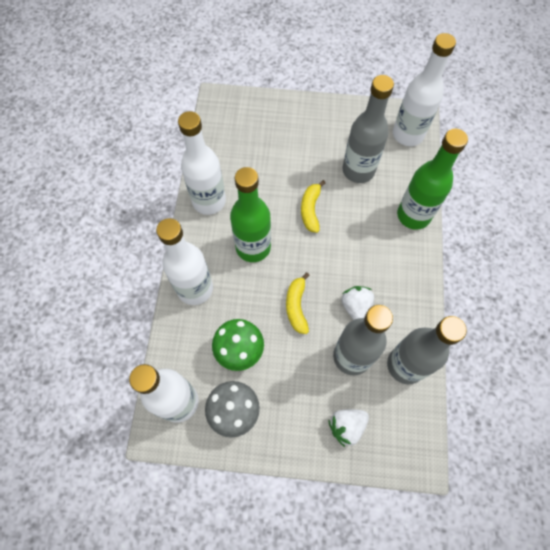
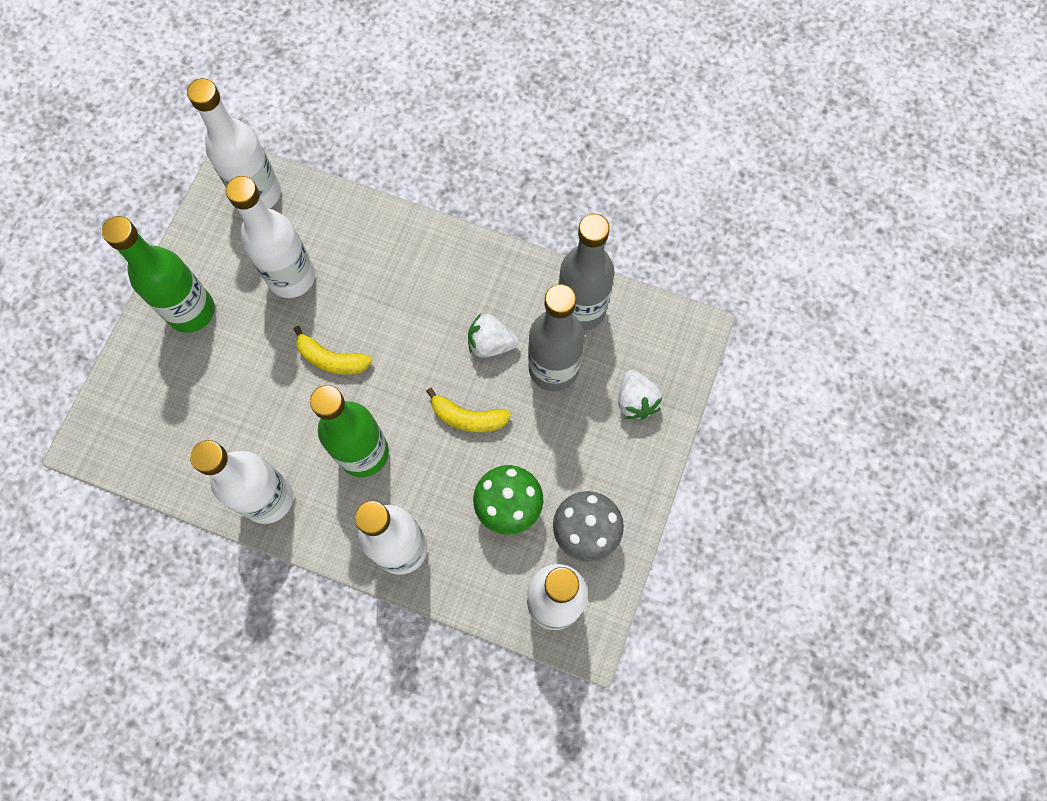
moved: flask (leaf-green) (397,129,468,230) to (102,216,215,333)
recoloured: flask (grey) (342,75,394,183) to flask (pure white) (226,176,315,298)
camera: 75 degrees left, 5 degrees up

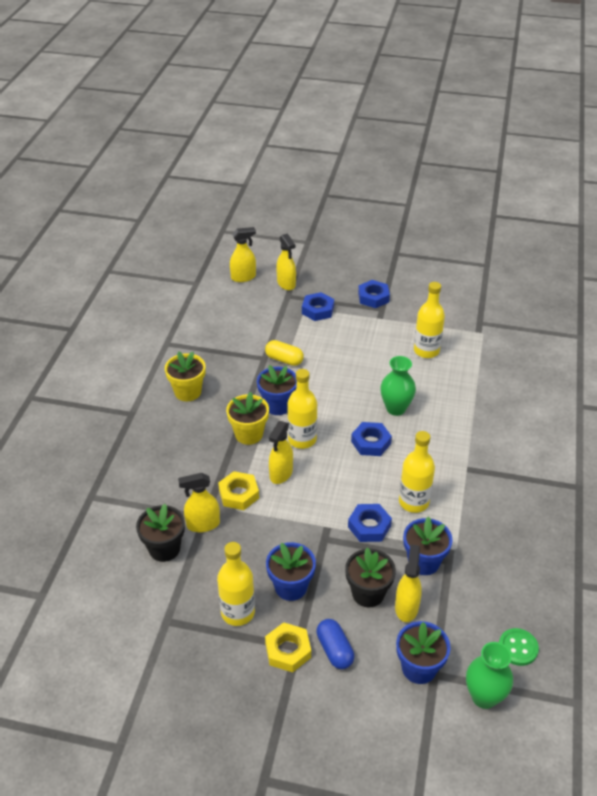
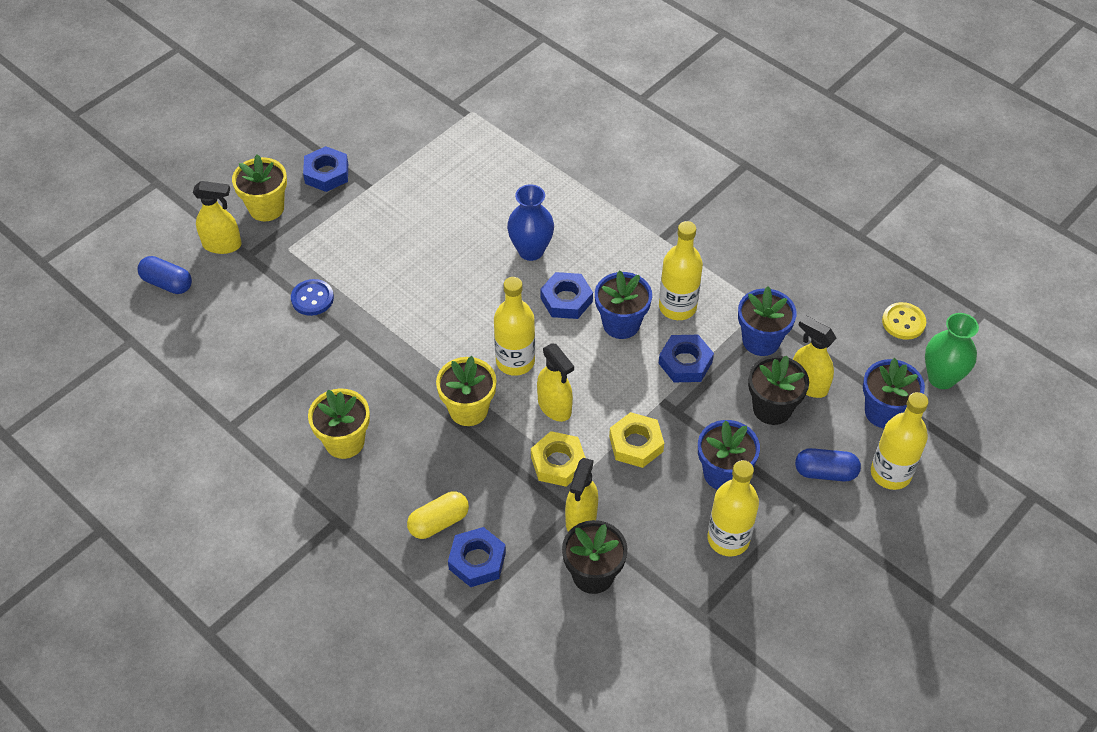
added: plant pot (yellow) (232,154,287,221); button (royal blue) (291,279,334,316)
moved: pill shape (yellow) (265,340,304,366) to (407,491,469,539); nut (royal blue) (302,292,334,321) to (448,527,506,587); plant pot (royal blue) (257,365,297,415) to (595,270,652,339); nut (yellow) (265,622,311,672) to (609,412,664,468); flask (yellow) (414,282,445,358) to (871,392,929,490)
replaced: spray bottle (yellow) (230,227,256,282) to pill shape (royal blue) (137,256,192,294)
recoloured: tall vase (leaf-green) (380,356,416,416) to tall vase (royal blue) (507,184,554,261); button (leaf-green) (499,628,539,666) to button (yellow) (882,302,926,340)
camera: 60 degrees left, 10 degrees up

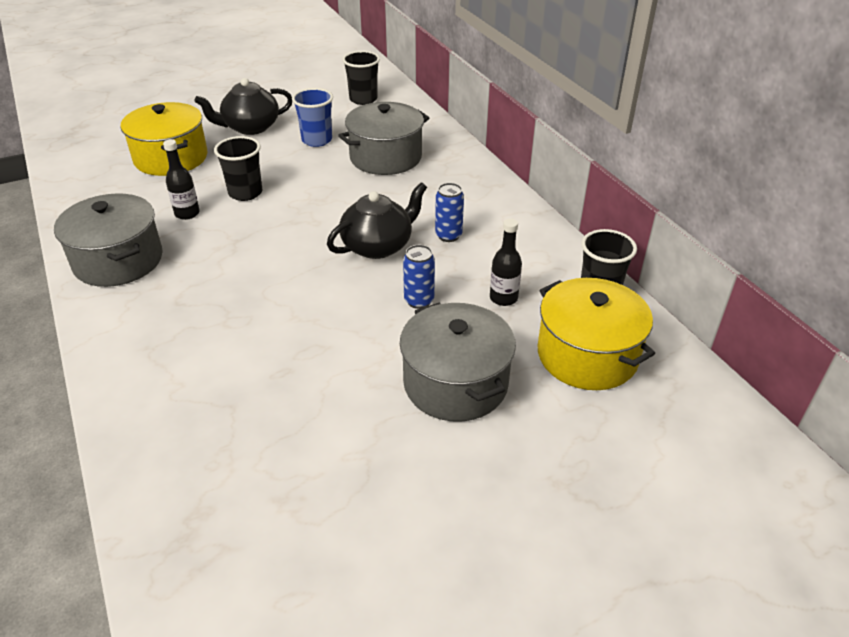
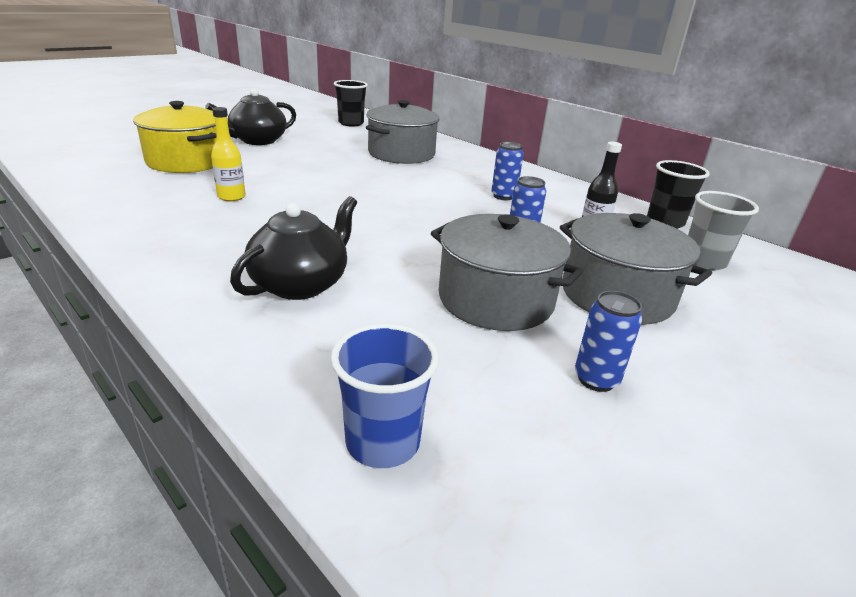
removed: beaker (ebony) (214,136,262,201)
added: tin (royal blue) (575,291,642,392)
moved: teapot (ebony) (327,182,427,259) to (230,196,357,300); beaker (royal blue) (292,88,333,147) to (331,323,439,468); stockpot (grey) (54,193,163,287) to (431,214,584,331)
replaced: stockpot (yellow) (538,278,655,390) to beaker (grey) (688,191,759,271)
recoloured: flask (ebony) (163,139,200,220) to flask (yellow) (211,107,245,201)
camera: 20 degrees left, 10 degrees down

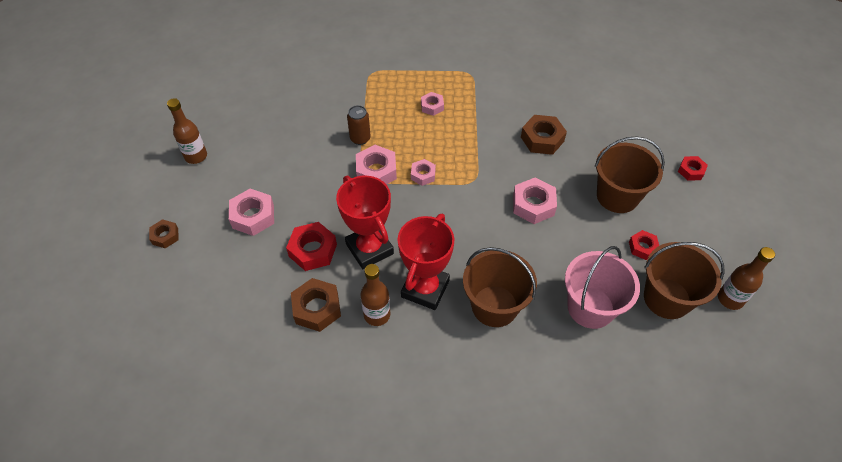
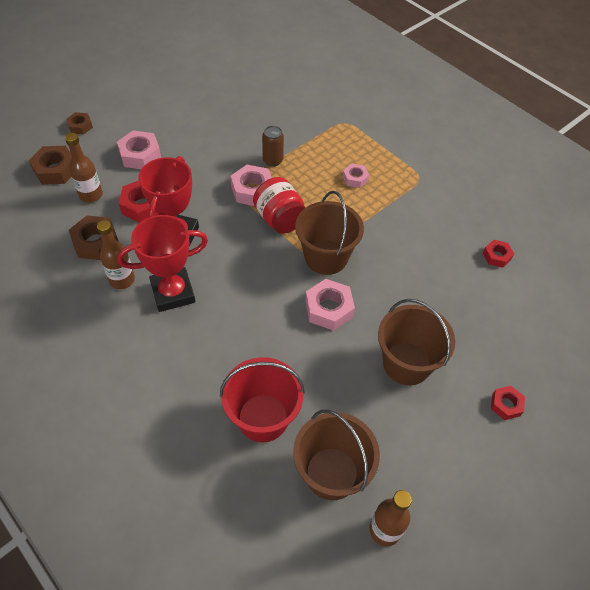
moved: nut (dark brown) (521,115,567,155) to (29,146,72,185); flask (dark brown) (167,98,207,164) to (65,133,103,203); sand bucket (dark brown) (463,247,537,327) to (295,191,364,275); nut (crimson) (629,230,659,260) to (483,240,514,268)
replaced: nut (rosy) (411,159,436,186) to preserve jar (crimson) (253,177,306,234)
recoloured: sand bucket (rosy) (565,246,640,329) to sand bucket (crimson) (220,357,305,442)
camera: 45 degrees right, 0 degrees up

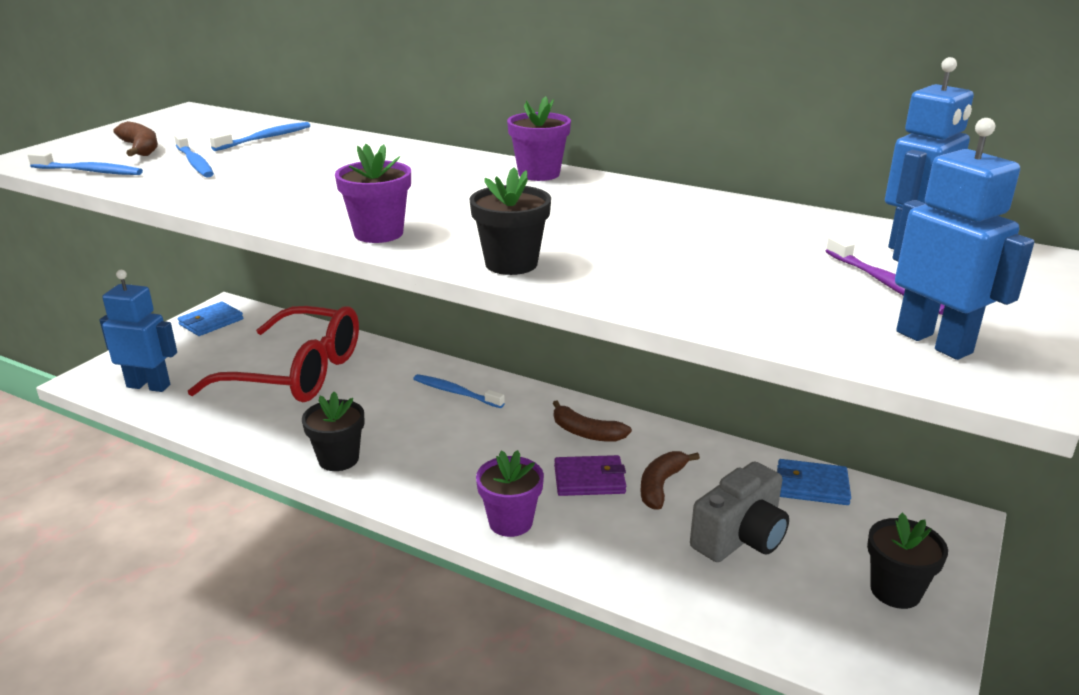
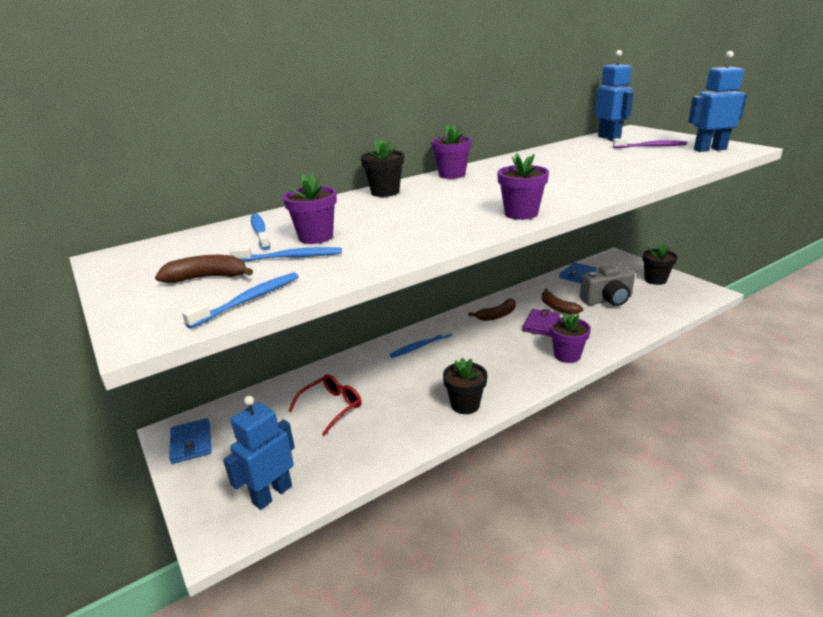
added: plant pot (royal purple) (283,174,337,244)
moved: plant pot (ebony) (470,167,551,275) to (361,139,404,197)
turned: photo camera (grey) (690,461,789,562) = (580,265,635,306) 90 degrees clockwise
resized: glasses (crimson) (188,306,359,402) = (288,374,362,436) x0.50
camera: 60 degrees left, 0 degrees up

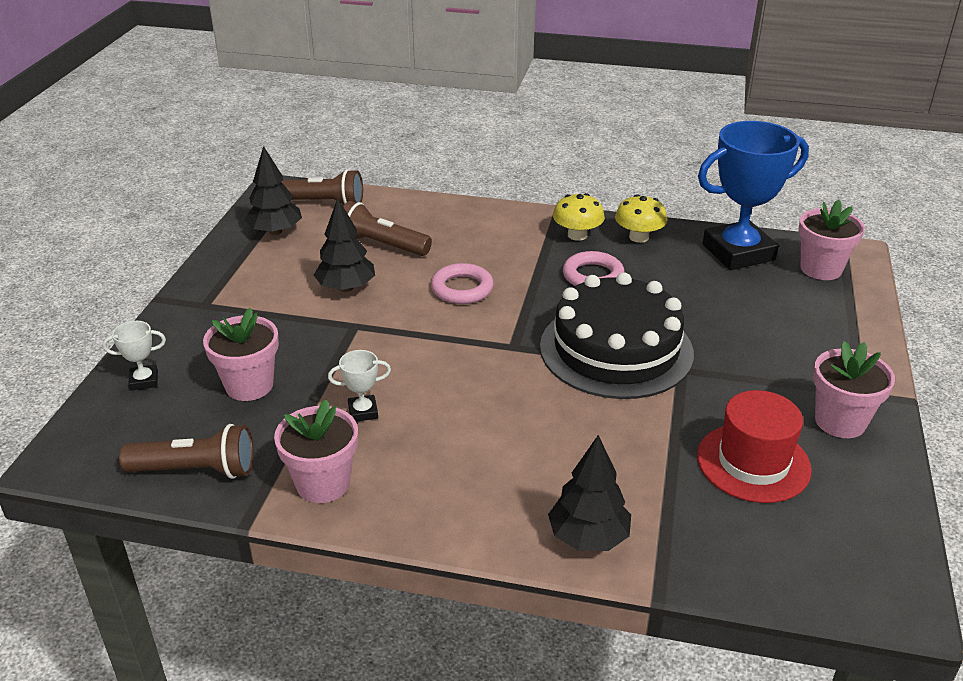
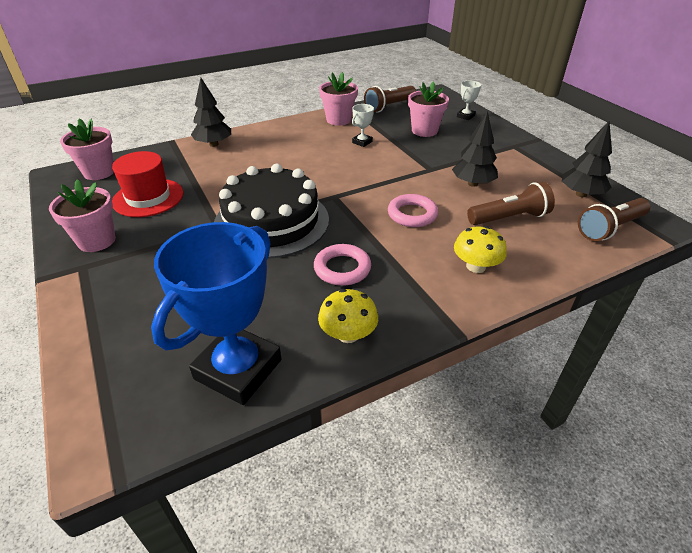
moved: plant pot (rosy) (799,200,865,280) to (60,118,114,180); mushroom (yellow) (553,193,605,241) to (454,226,507,273)
camera: 140 degrees right, 5 degrees up

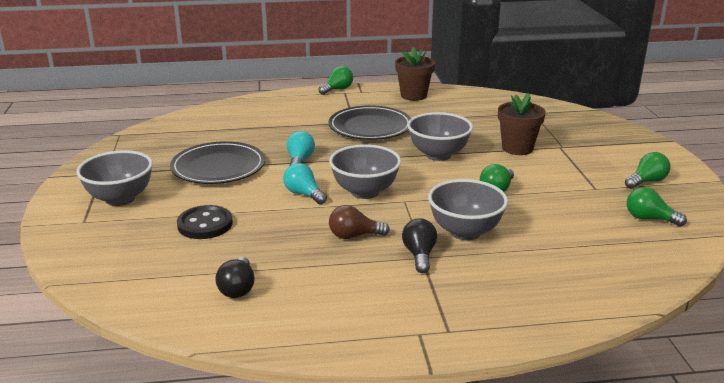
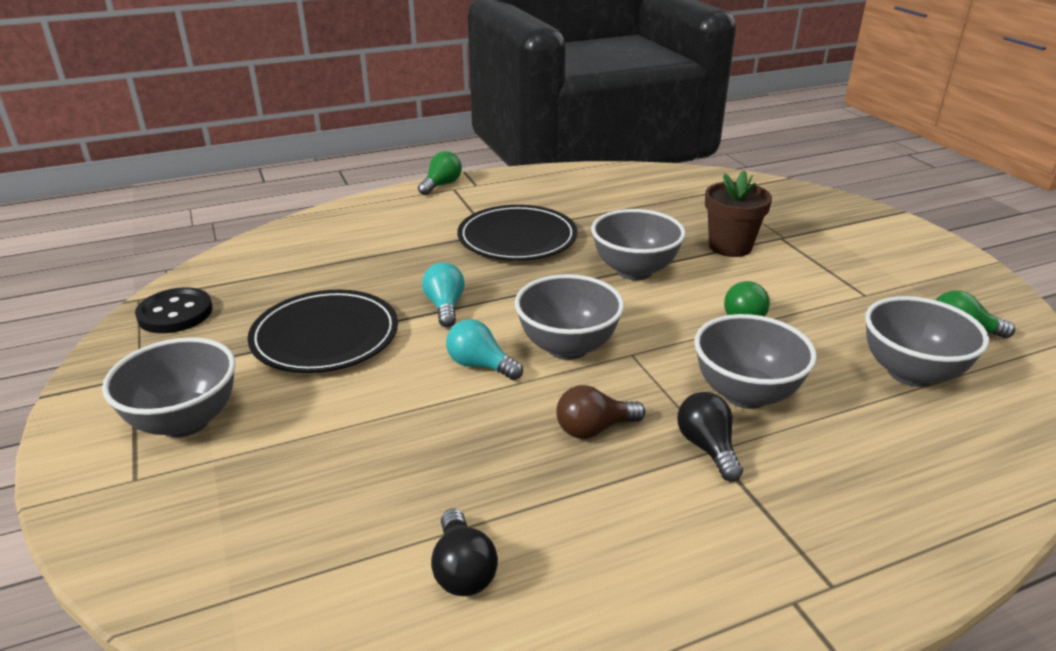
removed: plant pot (dark brown) (395,47,435,101); bulb (leaf-green) (625,152,671,189)
added: deep dish (grey) (865,296,990,387)
moved: button (ebony) (177,205,233,239) to (135,287,213,333)
camera: 15 degrees left, 5 degrees up

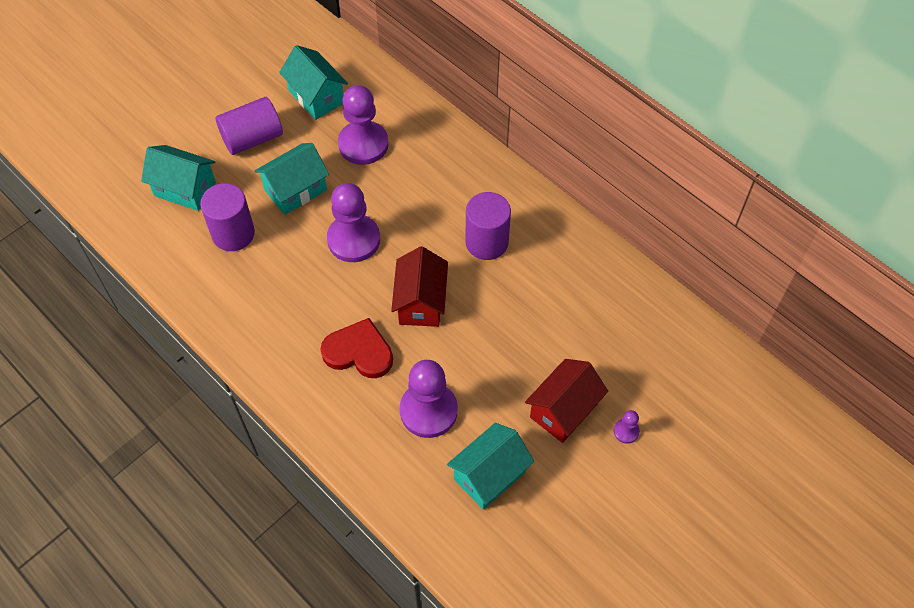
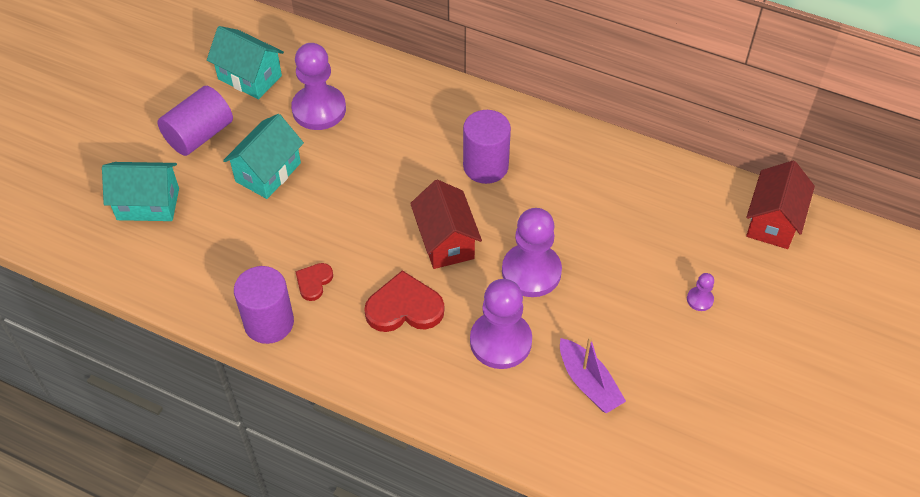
added: heart (crimson) (295,263,333,301)
moved: cylinder shape (royal purple) (200,183,255,251) to (234,266,294,344); game pawn (royal purple) (327,183,380,262) to (502,208,562,297); house (crimson) (525,359,608,443) to (746,161,815,249)
replaced: house (turquoise) (447,423,534,510) to toy boat (royal purple) (560,337,626,414)
camera: 20 degrees left, 5 degrees down

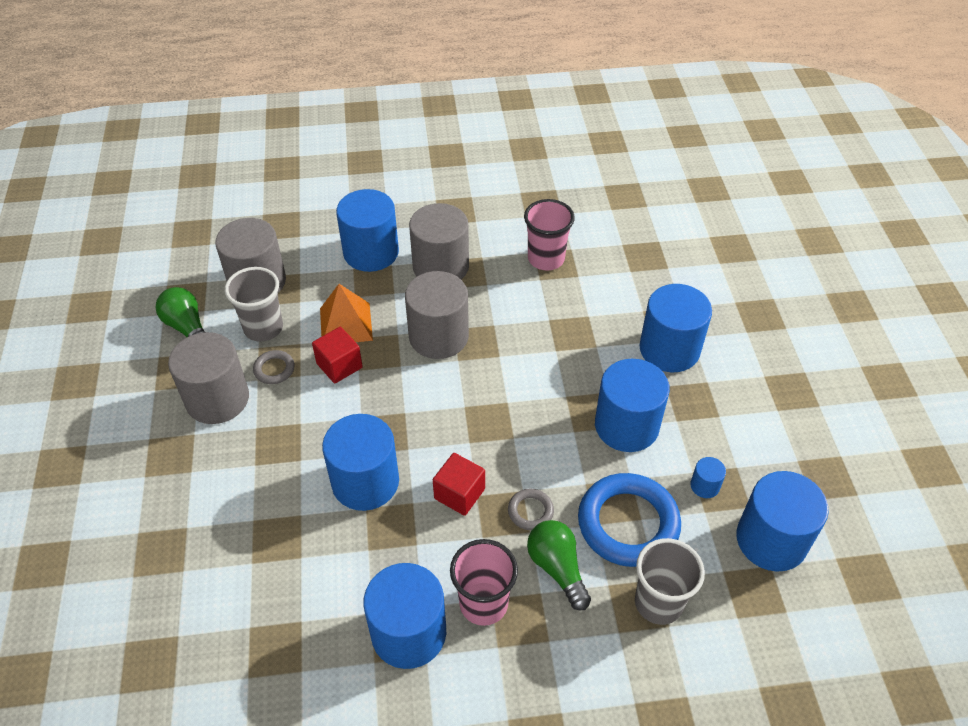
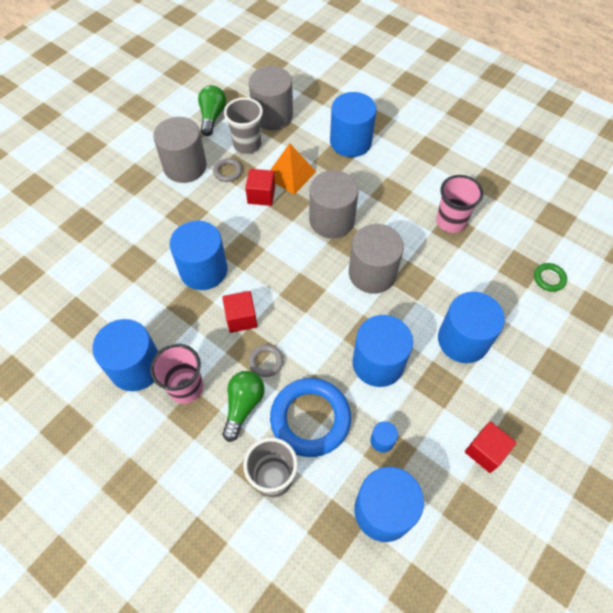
added: solid cube (crimson) (465,422,517,473); hoop (leaf-green) (534,263,567,292)
moved: cylinder shape (grey) (409,203,469,280) to (349,224,404,294)
camera: 45 degrees right, 10 degrees up

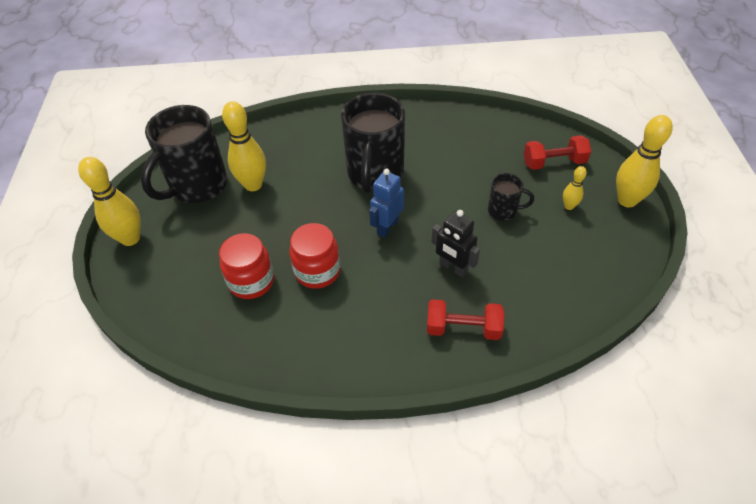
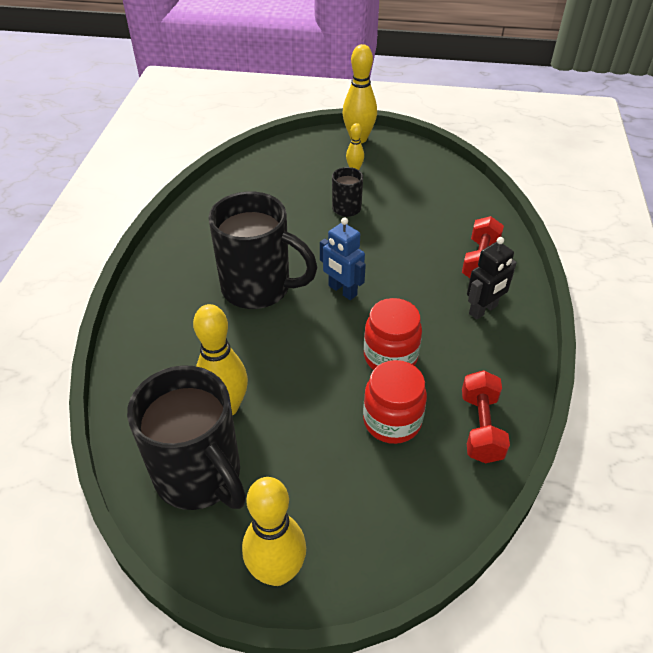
moved: hand weight (crimson) (524,135,591,170) to (462,370,510,463); robot figure (ebony) (432,210,480,277) to (467,237,517,320)
camera: 80 degrees left, 5 degrees down

